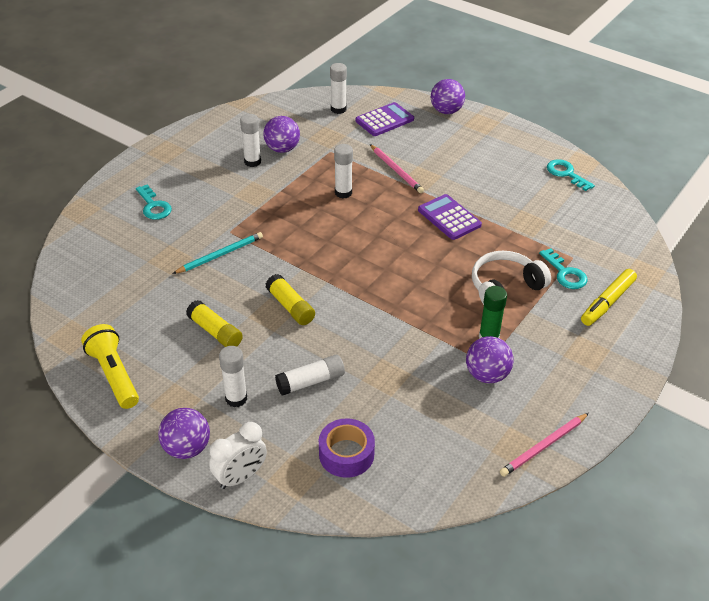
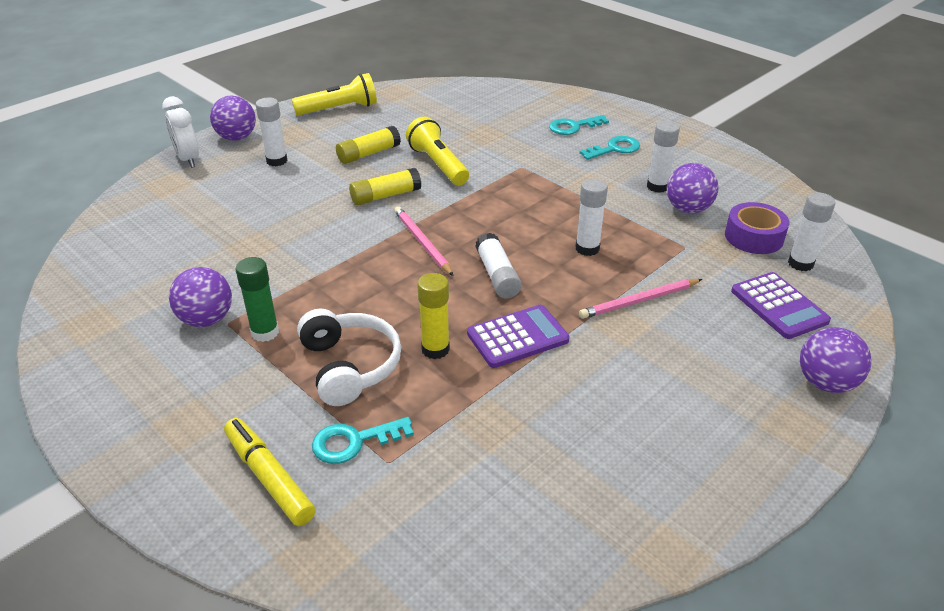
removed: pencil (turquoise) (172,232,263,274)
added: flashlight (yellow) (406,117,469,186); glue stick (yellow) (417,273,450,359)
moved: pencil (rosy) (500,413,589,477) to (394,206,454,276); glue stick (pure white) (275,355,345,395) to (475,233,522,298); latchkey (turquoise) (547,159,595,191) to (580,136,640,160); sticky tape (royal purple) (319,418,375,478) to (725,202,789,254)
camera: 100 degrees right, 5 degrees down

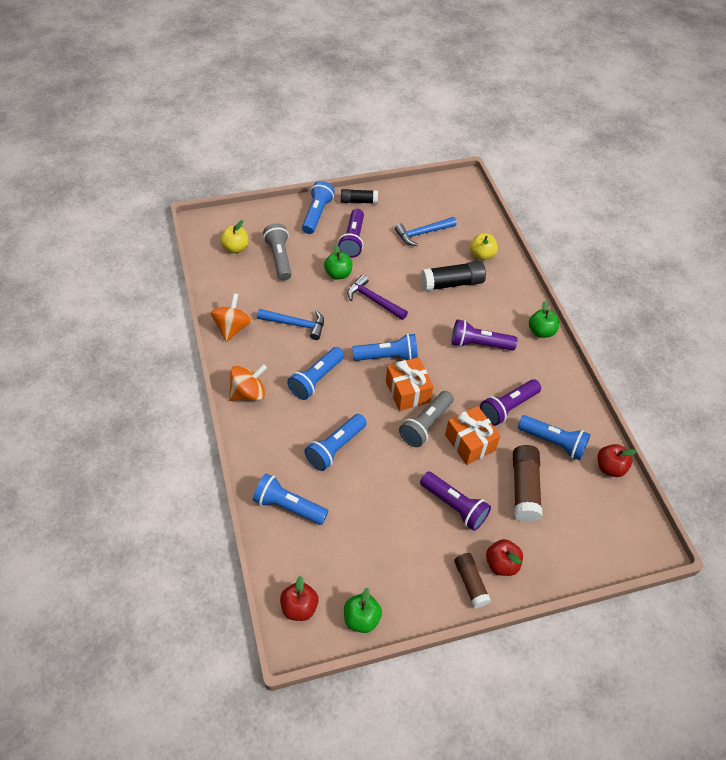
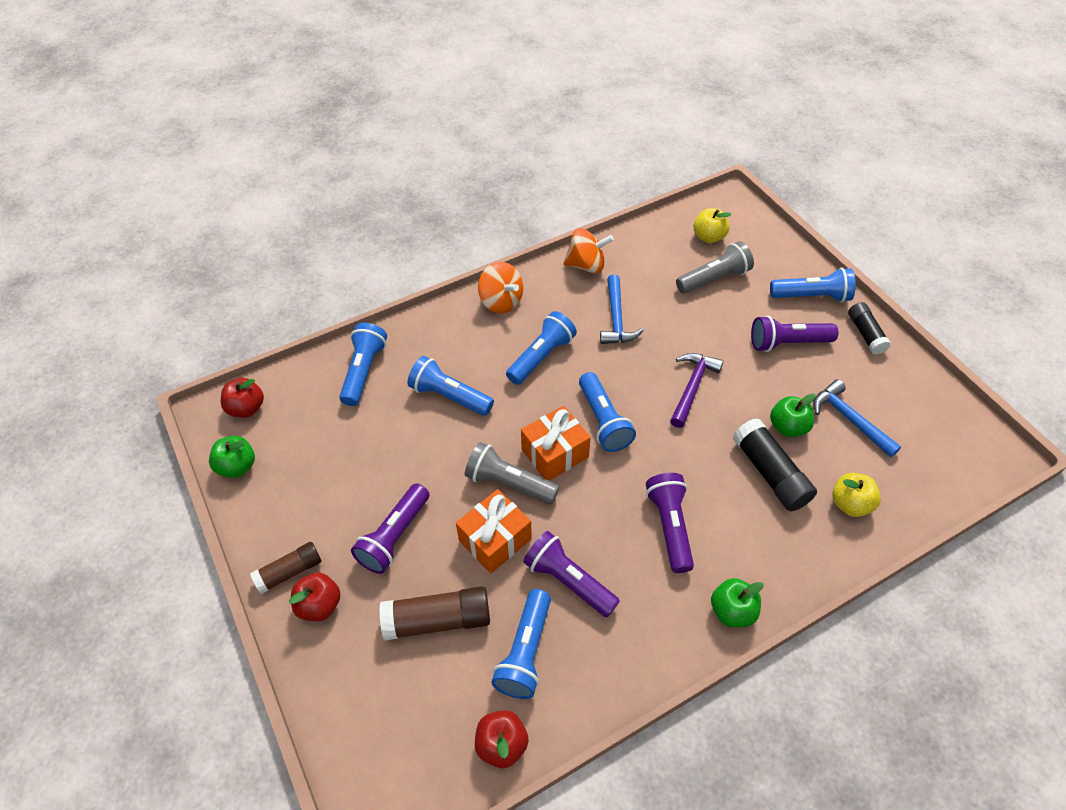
moved: toy apple (leaf-green) (324,244,352,280) to (770,393,816,437)
turned: flashlight (royal blue) (287,347,344,400) = (506,311,577,385) 105 degrees clockwise
camera: 80 degrees right, 0 degrees up

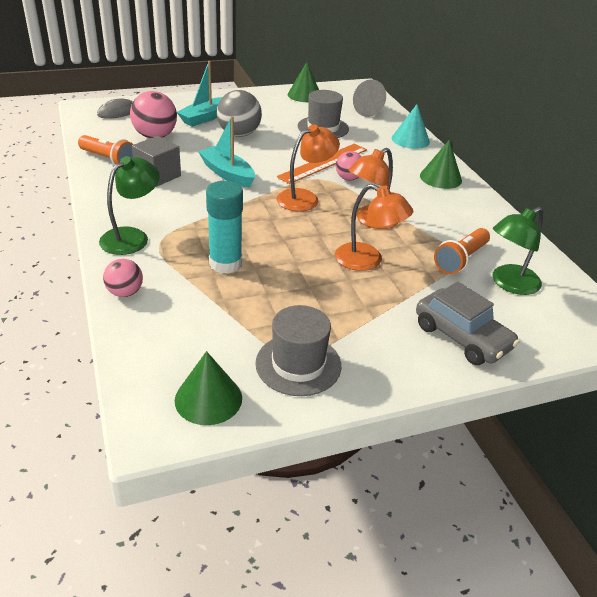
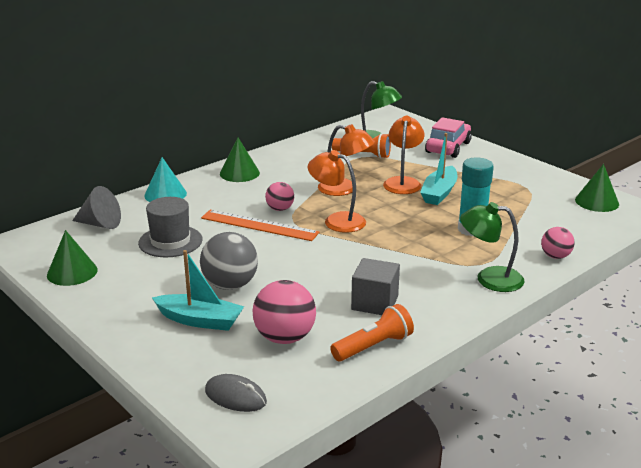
removed: tall hat (grey) (255,305,341,396)
moved: toy boat (turquoise) (198,116,255,188) to (420,133,458,205)
recoloured: automobile (grey) (416,282,519,365) to automobile (rosy) (425,117,472,158)
turned: flashlight (bright orange) (78,135,134,165) = (330,304,414,361) 45 degrees clockwise
camera: 110 degrees left, 10 degrees down

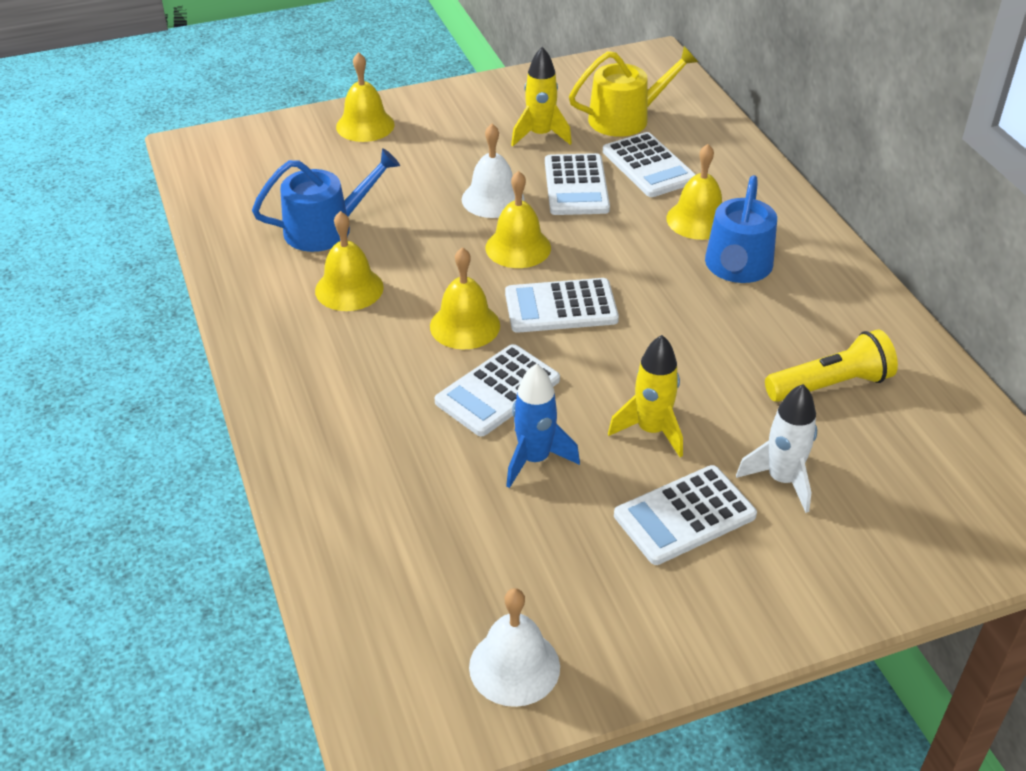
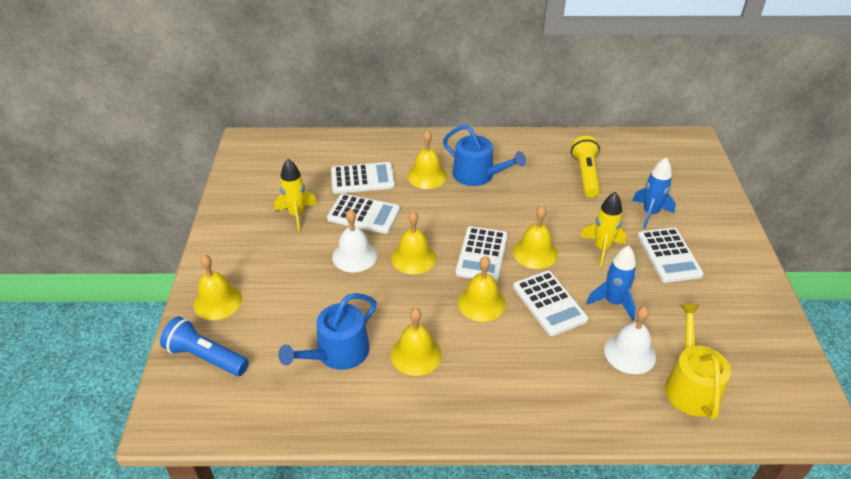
added: flashlight (royal blue) (160,317,249,376); bell (yellow) (513,206,558,269)
moved: bell (pure white) (469,588,560,707) to (604,306,656,374); watering pot (yellow) (569,46,698,137) to (665,304,731,420)
recoloured: rocket (pure white) (736,384,817,513) to rocket (royal blue) (632,158,676,229)
turned: watering pot (royal blue) (252,148,400,252) = (278,293,376,370) 135 degrees counterclockwise
camera: 70 degrees left, 0 degrees up

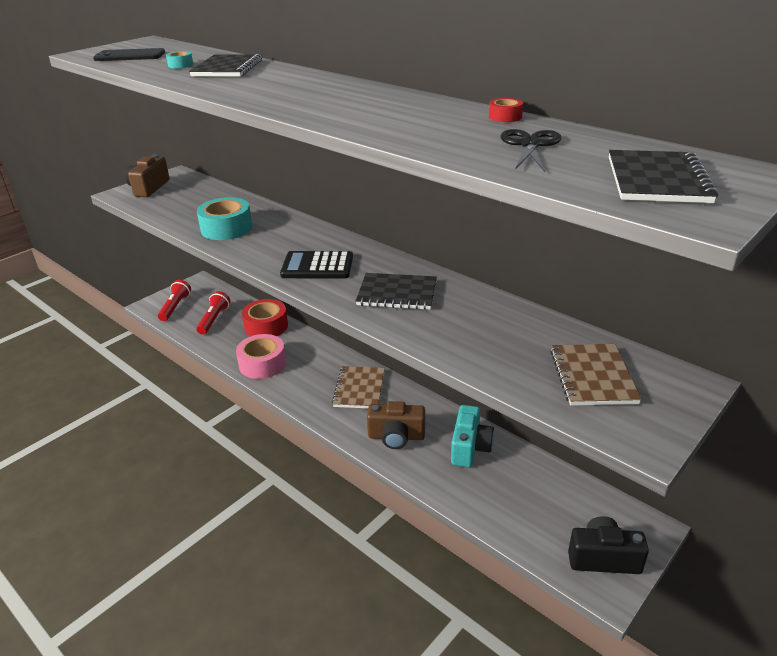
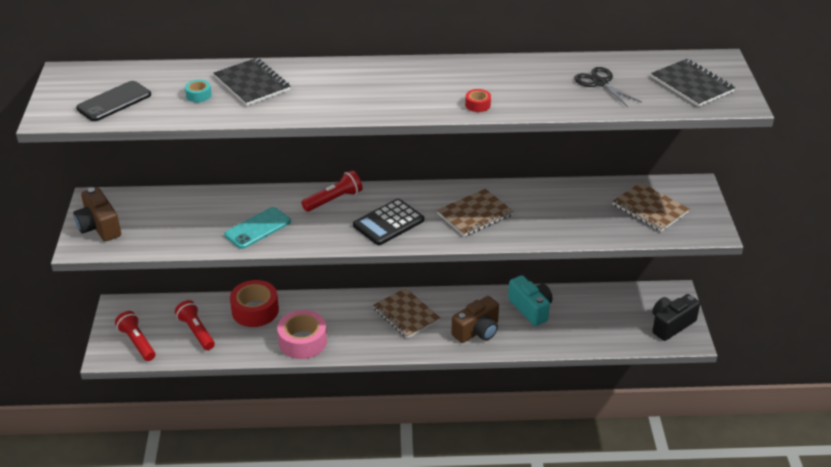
added: flashlight (crimson) (301,170,363,212)
moved: sticky tape (crimson) (489,98,523,122) to (465,89,491,112)
replaced: sticky tape (turquoise) (197,197,253,240) to smartphone (turquoise) (224,207,291,249)
recoloured: notepad (ebony) (356,273,437,310) to notepad (dark brown) (437,189,514,237)
camera: 45 degrees left, 5 degrees up

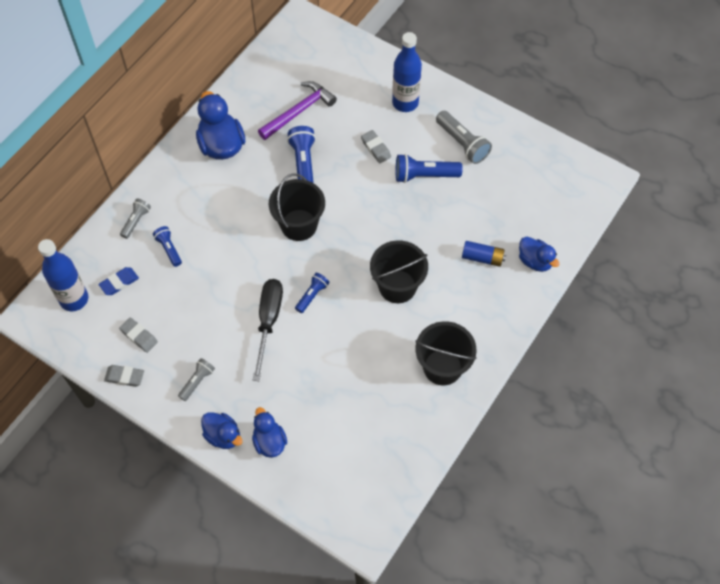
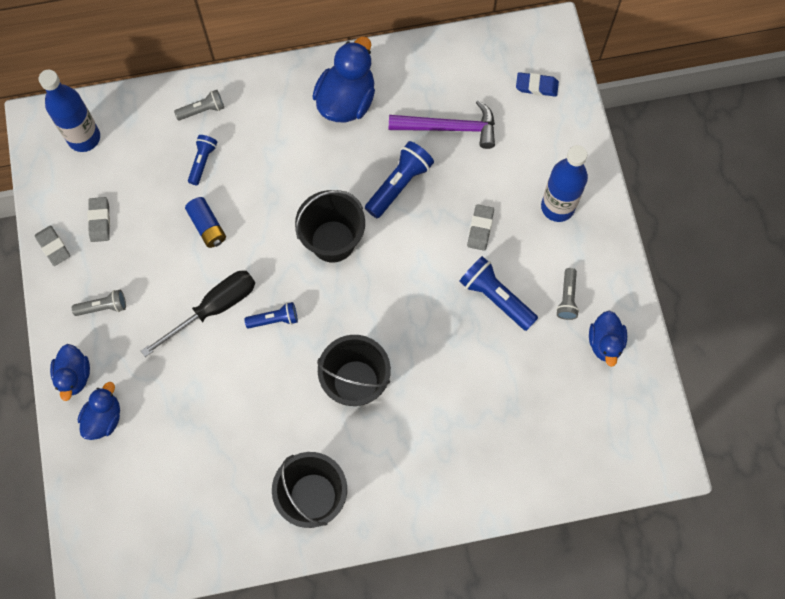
moved: power cell (royal blue) (462,241,506,267) to (185,197,226,248); gum eraser (royal blue) (98,267,139,295) to (516,72,559,97); rubber duck (royal blue) (519,237,559,272) to (589,311,627,367)
resized: flashlight (grey) (436,111,492,164) = (556,268,579,320) x0.61
camera: 45 degrees right, 10 degrees up

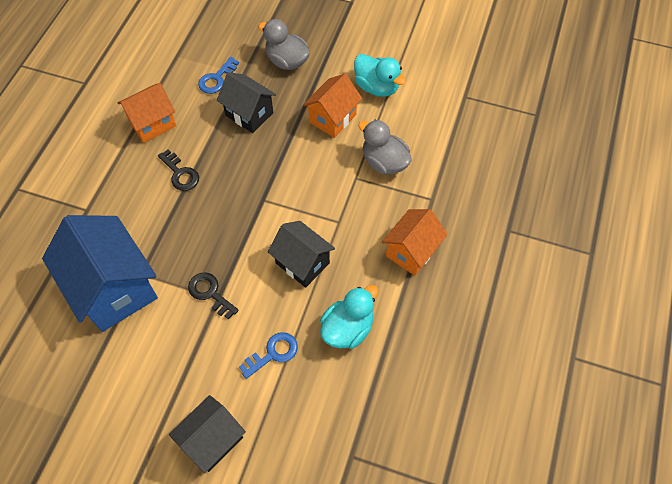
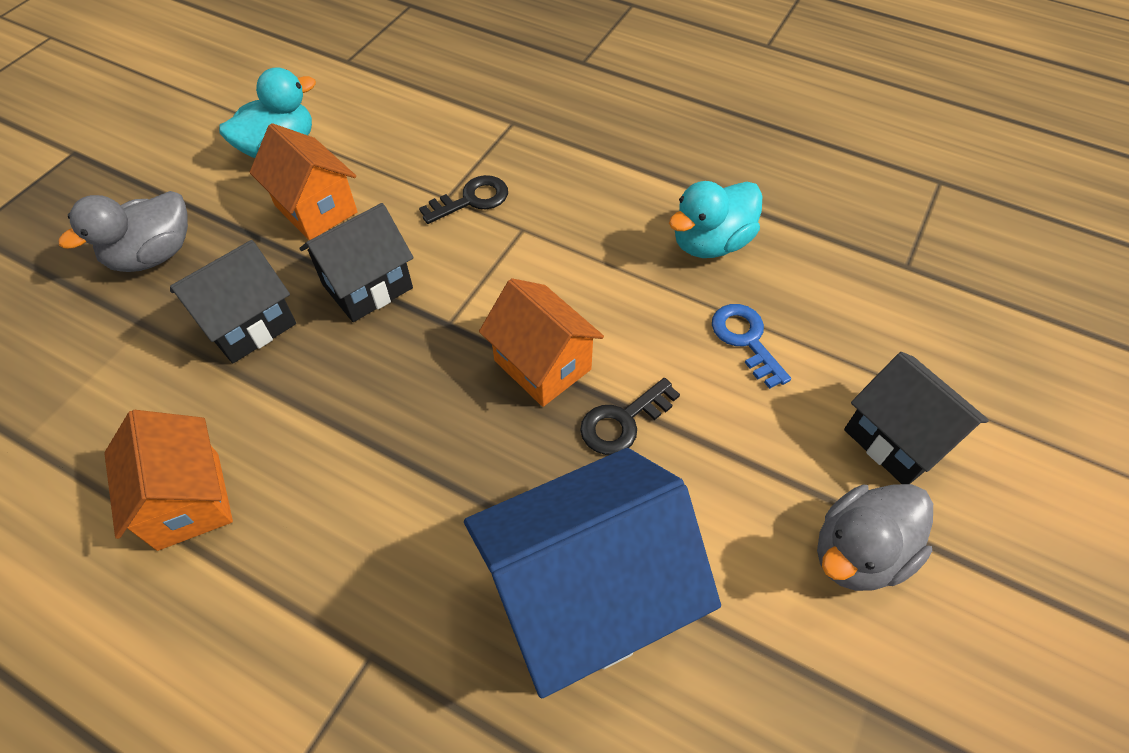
removed: latchkey (royal blue) (198,57,239,94)
moved: house (ebony) (268,221,335,288) to (299,203,414,322); latchkey (ebony) (158,150,199,191) to (419,175,508,224); house (bright orange) (382,209,448,276) to (479,278,604,407); rubber duck (grey) (358,119,412,175) to (817,484,933,591)
turned: rubber duck (turquoise) (320,285,378,349) = (669,181,763,258) 90 degrees counterclockwise
camera: 80 degrees left, 5 degrees down

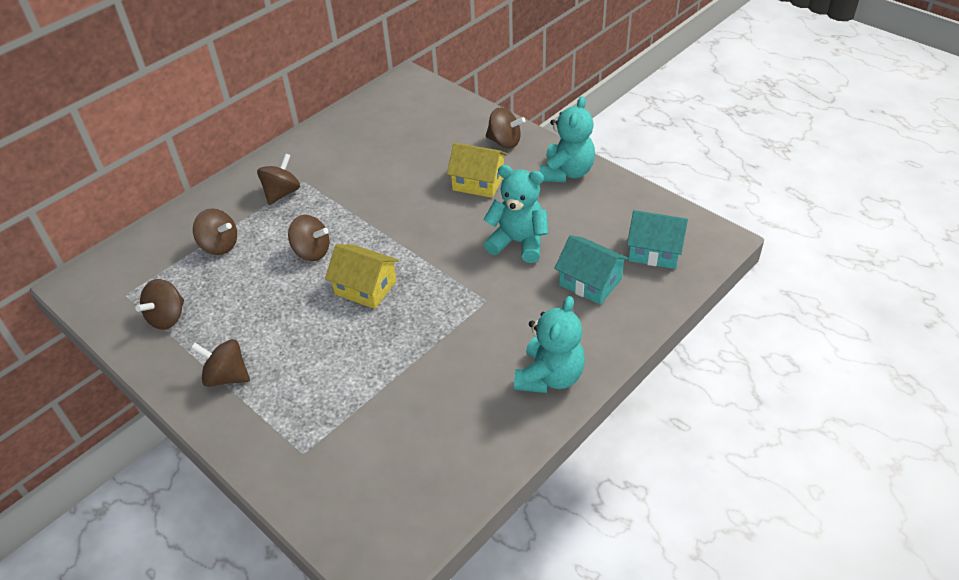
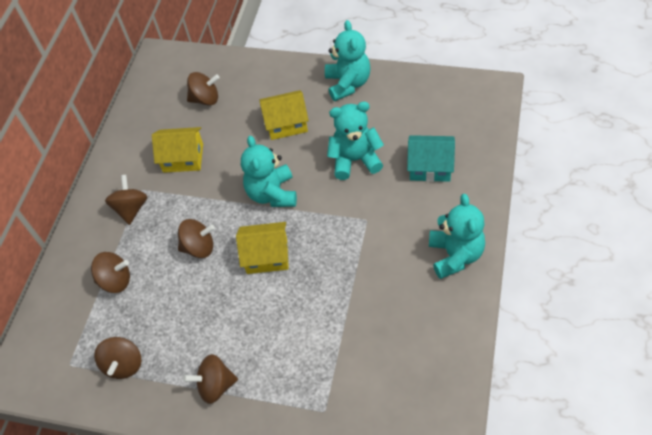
removed: house (turquoise) (627,210,688,269)
added: house (yellow) (152,127,203,173); stuffed bear (turquoise) (241,136,297,207)
moved: toy top (dark brown) (486,108,526,149) to (187,72,220,106)
camera: 25 degrees left, 10 degrees up

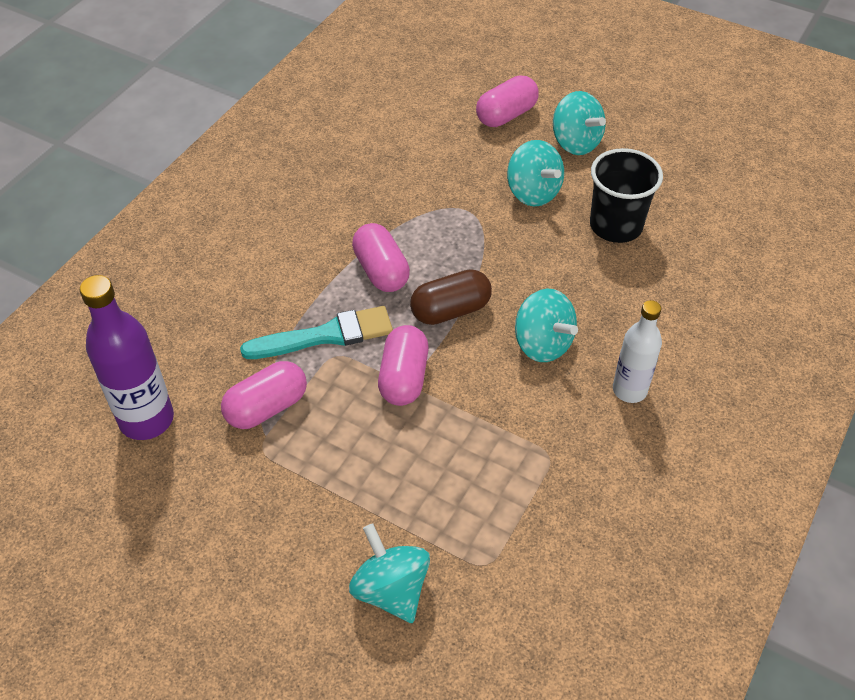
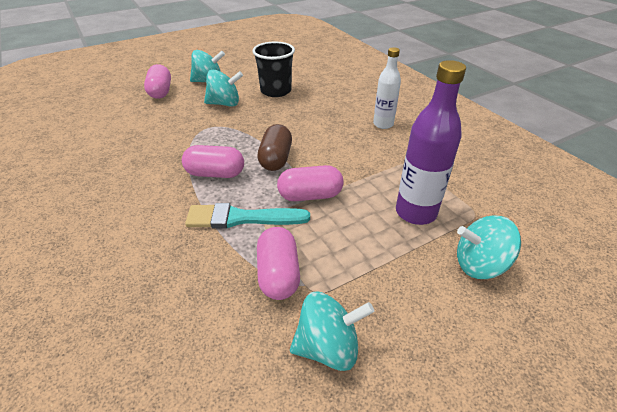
moved: toy top (turquoise) (515,289,578,362) to (290,292,374,371); flask (royal purple) (80,275,174,440) to (396,60,466,225)
turned: paint brush (turquoise) (240,306,393,359) = (185,203,310,228) 105 degrees counterclockwise; pill shape (rosy) (378,325,429,406) = (277,165,344,201) 45 degrees counterclockwise
camera: 60 degrees left, 10 degrees down

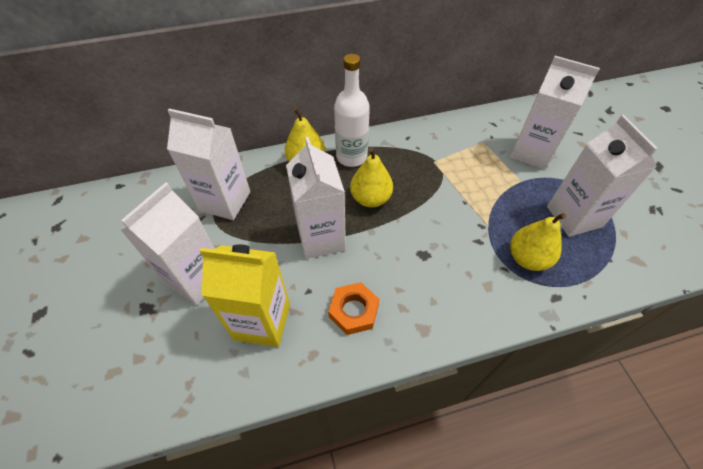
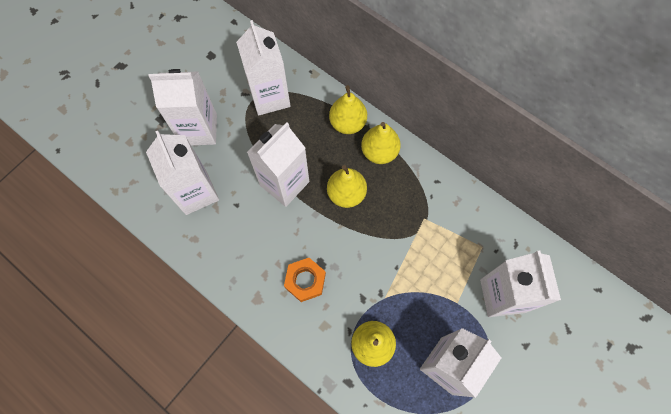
moved: nut (bright orange) (328,282,379,335) to (284,258,326,302)
replaced: flask (pure white) (334,54,370,167) to pear fruit (yellow) (361,122,401,164)
recoloured: milk carton (yellow) (200,244,290,347) to milk carton (pure white) (146,131,219,215)
camera: 55 degrees right, 15 degrees up

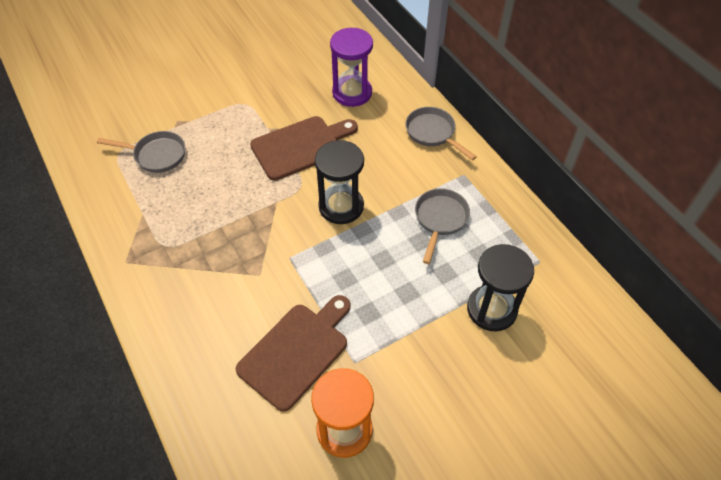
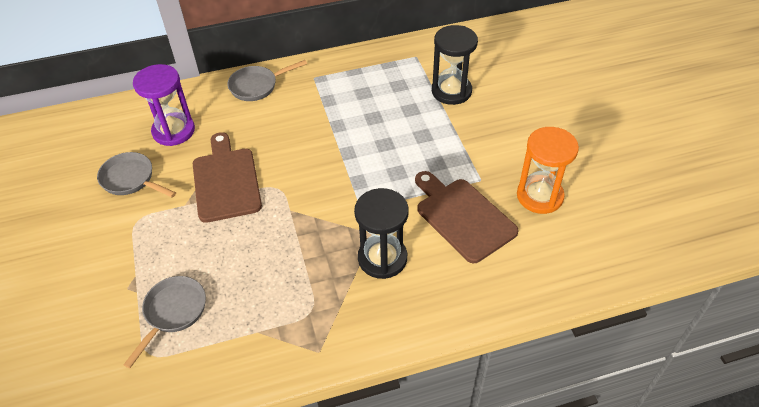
moved: skillet (grey) (415,188,470,264) to (97,152,176,198); sandglass (ebony) (315,140,364,224) to (354,188,409,279)
camera: 75 degrees left, 5 degrees down

